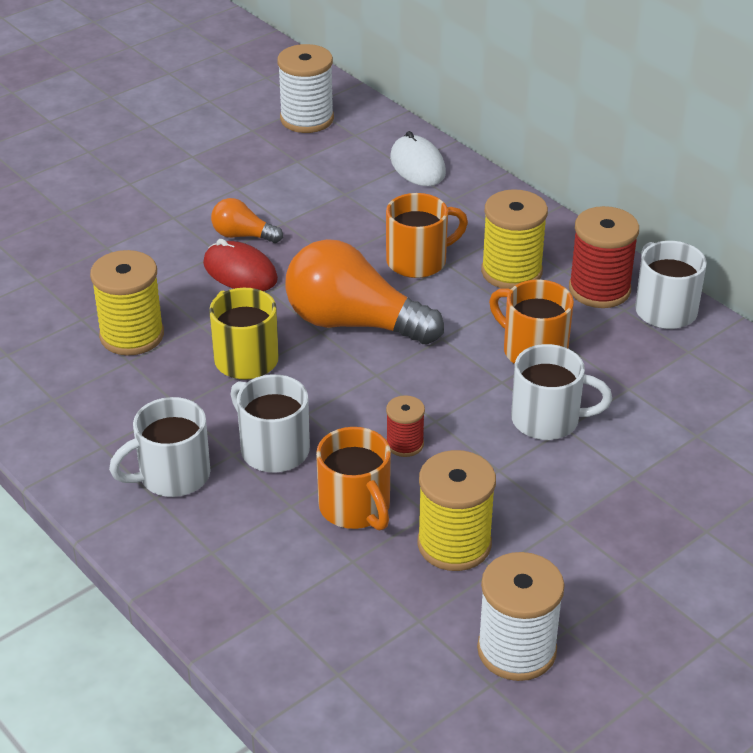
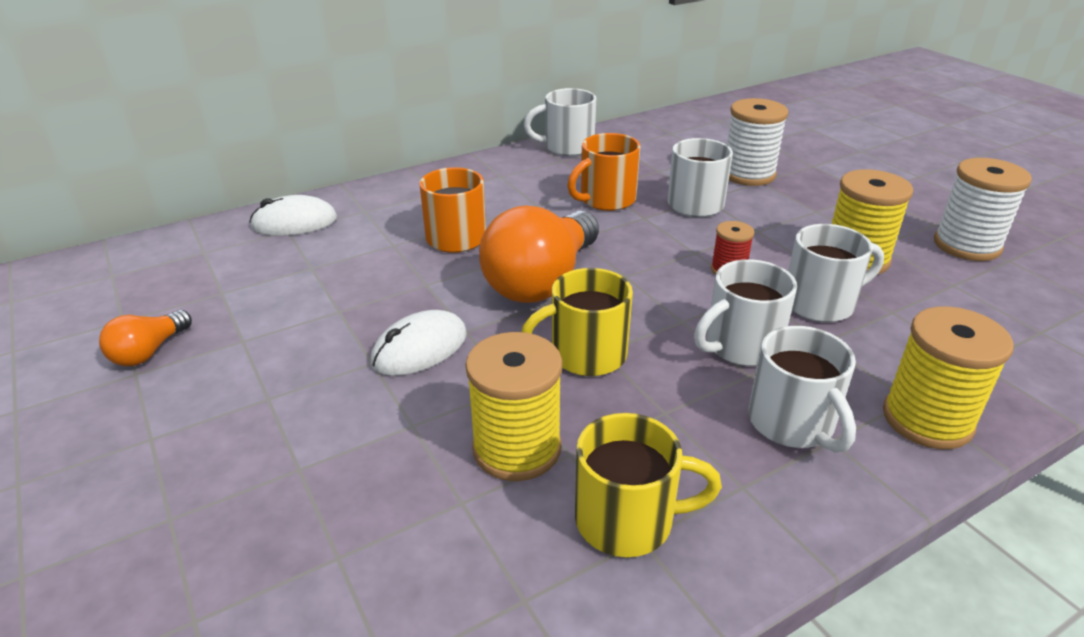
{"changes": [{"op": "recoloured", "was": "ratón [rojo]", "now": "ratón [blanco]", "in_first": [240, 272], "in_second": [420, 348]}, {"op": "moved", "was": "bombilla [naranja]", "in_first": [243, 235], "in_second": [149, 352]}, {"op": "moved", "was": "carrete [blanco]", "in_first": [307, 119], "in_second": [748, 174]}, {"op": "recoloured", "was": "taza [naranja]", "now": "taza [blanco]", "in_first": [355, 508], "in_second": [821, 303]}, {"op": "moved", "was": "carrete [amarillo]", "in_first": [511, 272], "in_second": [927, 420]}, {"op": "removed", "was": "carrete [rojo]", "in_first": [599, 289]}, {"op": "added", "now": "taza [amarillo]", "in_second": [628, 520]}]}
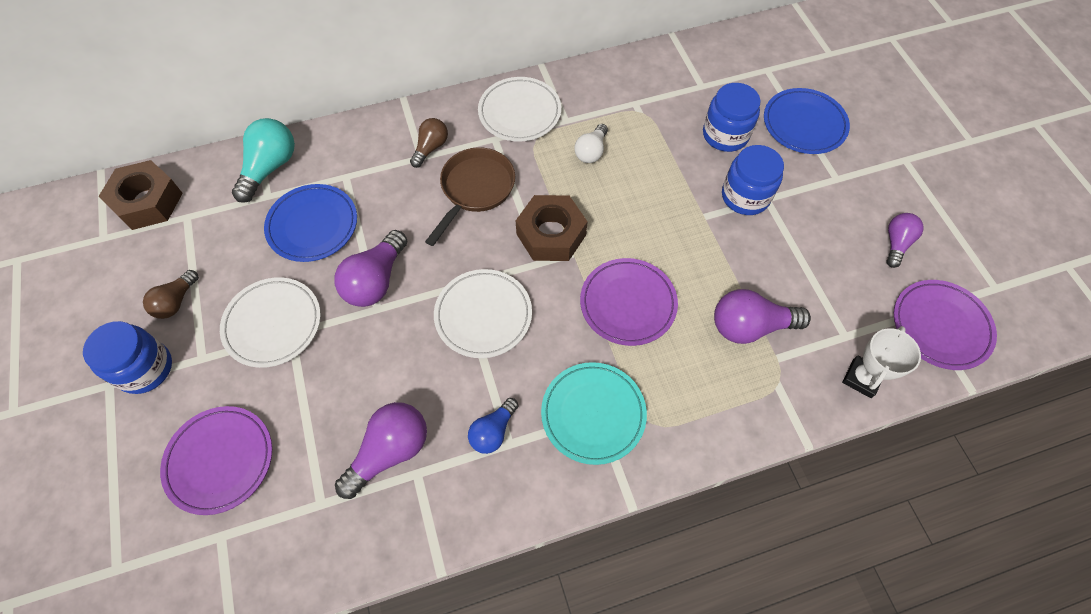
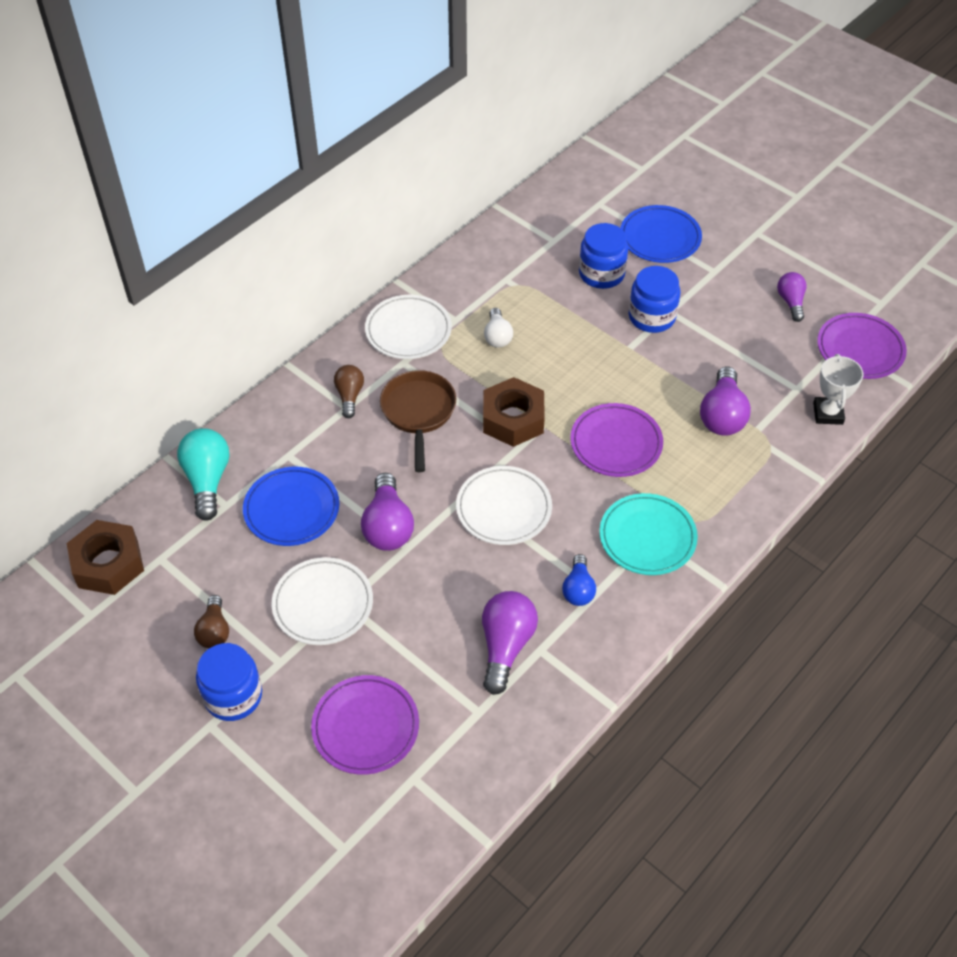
{"changes": [{"op": "turned", "was": "bombilla [morado]", "in_first": [750, 326], "in_second": [722, 415], "clockwise": -45}]}
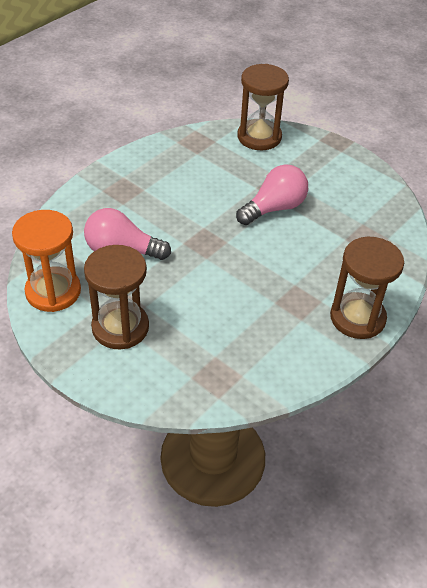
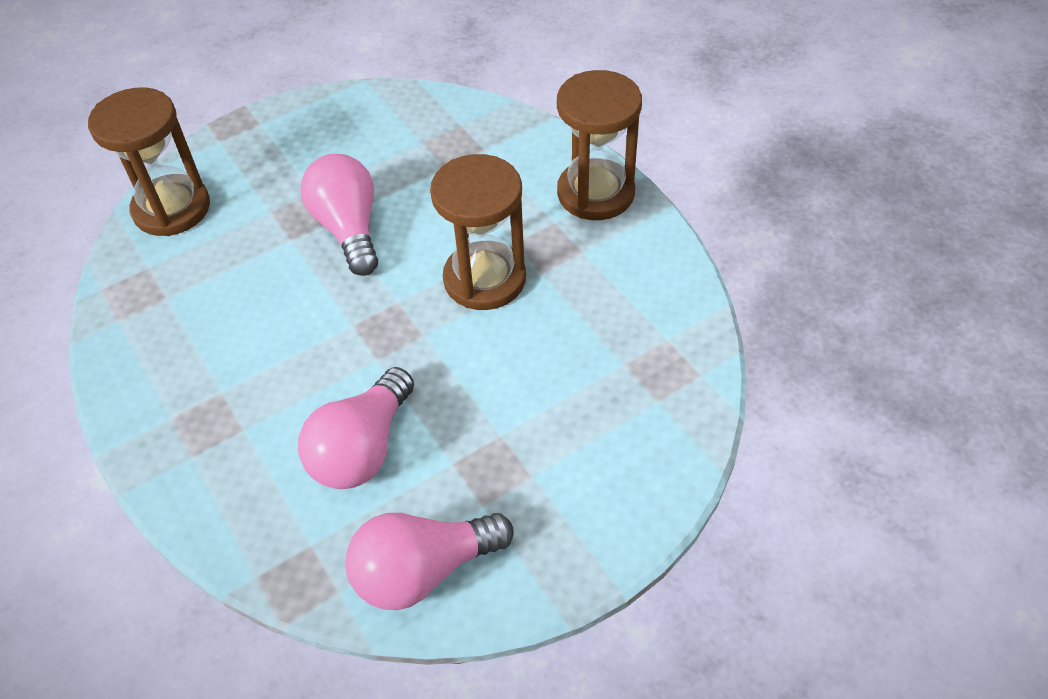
{"changes": [{"op": "replaced", "was": "reloj de arena [naranja]", "now": "bombilla [rosa]", "in_first": [53, 291], "in_second": [423, 570]}, {"op": "moved", "was": "reloj de arena [marrón]", "in_first": [120, 327], "in_second": [484, 279]}]}
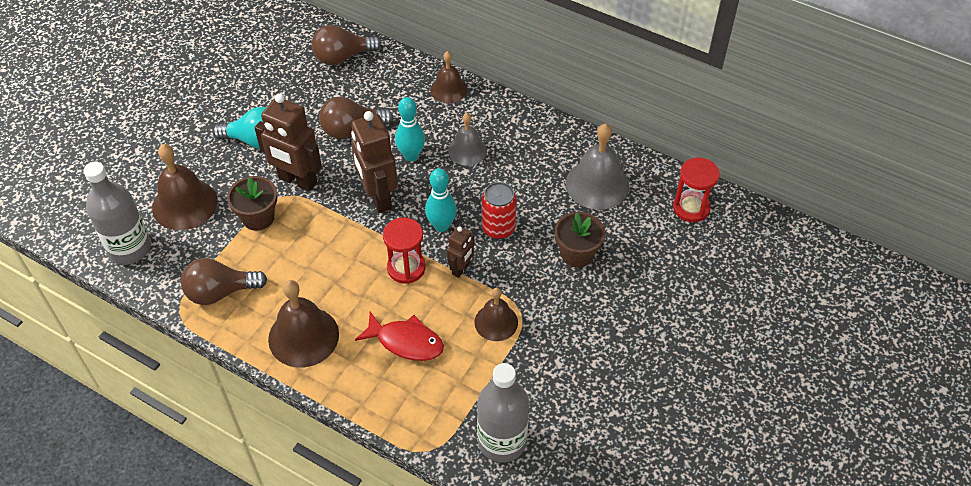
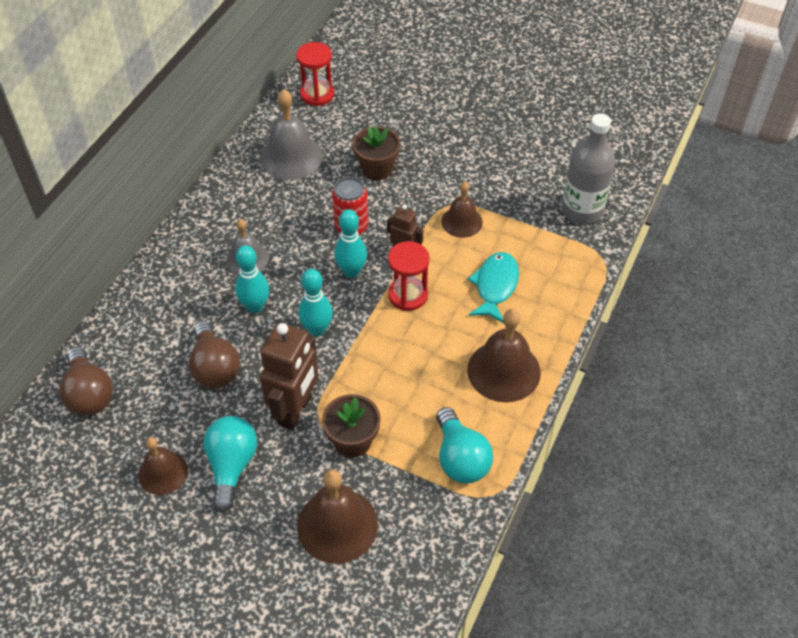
{"changes": [{"op": "removed", "was": "botella [gris]", "in_first": [130, 248]}, {"op": "recoloured", "was": "bombilla [marrón]", "now": "bombilla [turquesa]", "in_first": [220, 292], "in_second": [460, 458]}, {"op": "replaced", "was": "robot [marrón]", "now": "bolo [turquesa]", "in_first": [378, 198], "in_second": [317, 329]}, {"op": "recoloured", "was": "pez [rojo]", "now": "pez [turquesa]", "in_first": [406, 342], "in_second": [495, 286]}, {"op": "moved", "was": "campana [marrón]", "in_first": [448, 89], "in_second": [163, 472]}]}
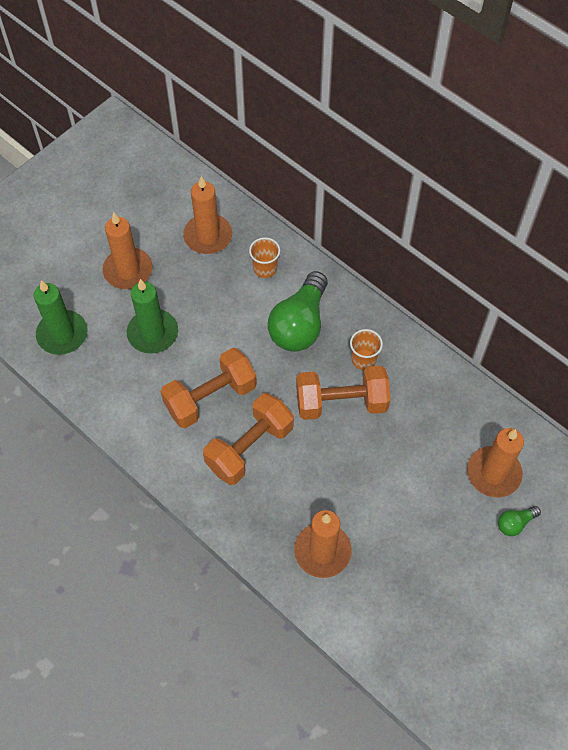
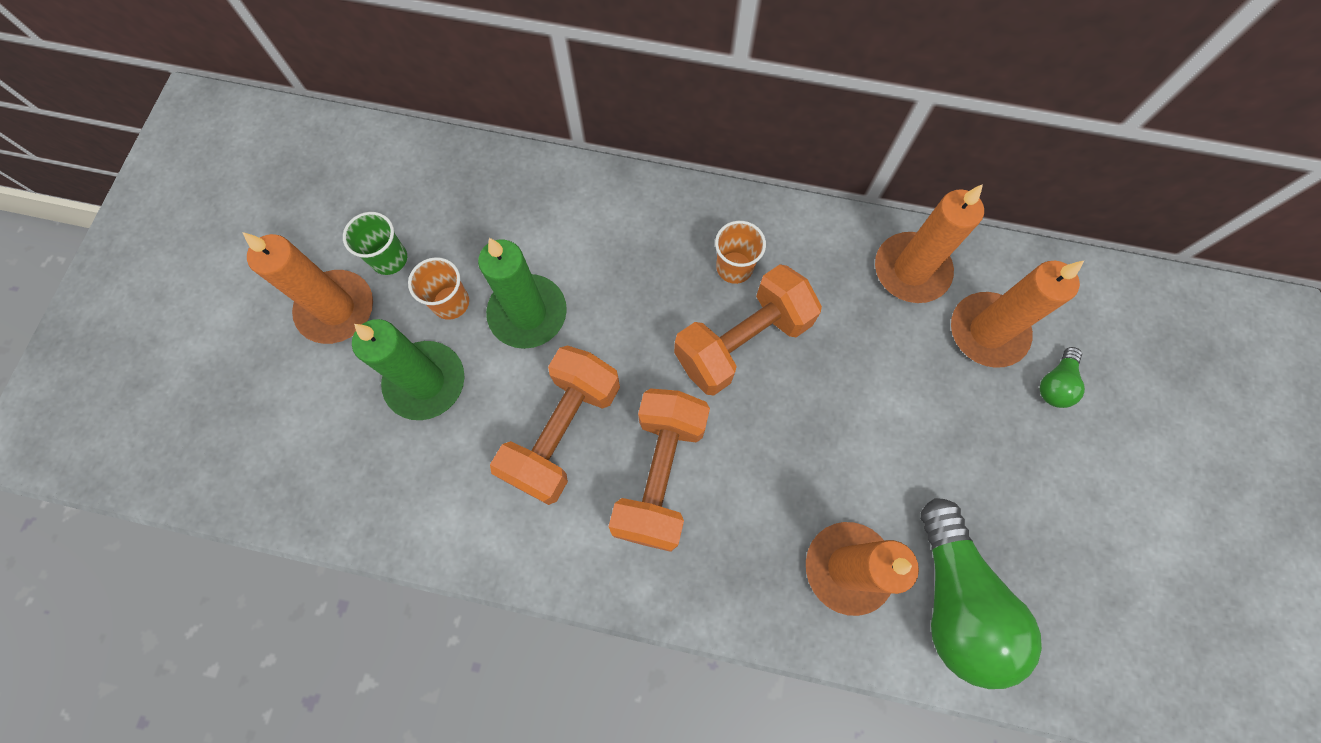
{"changes": [{"op": "moved", "was": "vela [verde]", "in_first": [62, 334], "in_second": [528, 313]}, {"op": "moved", "was": "vela [naranja]", "in_first": [208, 236], "in_second": [911, 270]}, {"op": "moved", "was": "vaso [naranja]", "in_first": [265, 268], "in_second": [451, 302]}, {"op": "moved", "was": "bombilla [verde]", "in_first": [299, 324], "in_second": [955, 600]}, {"op": "added", "now": "vaso [verde]", "in_second": [389, 259]}]}
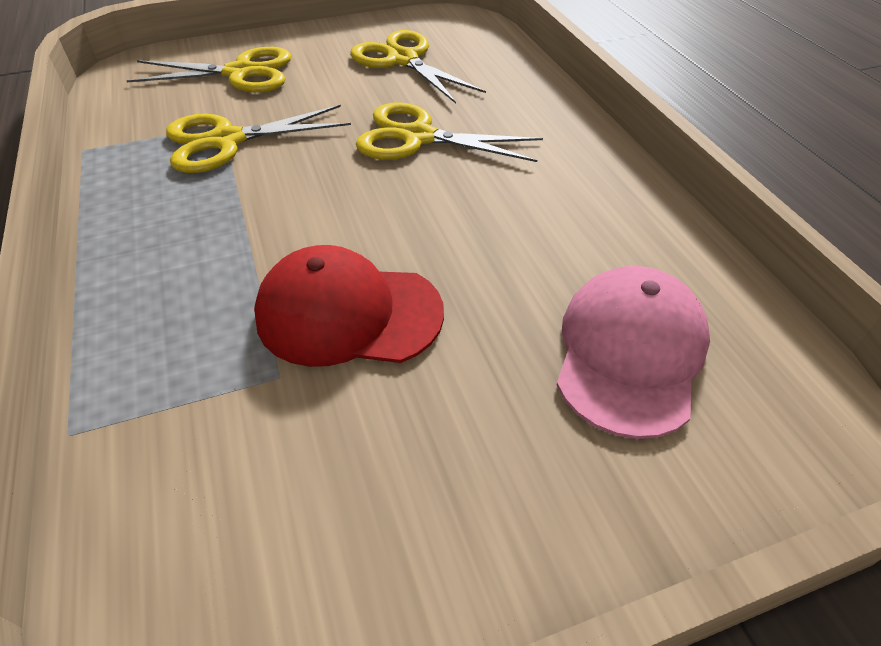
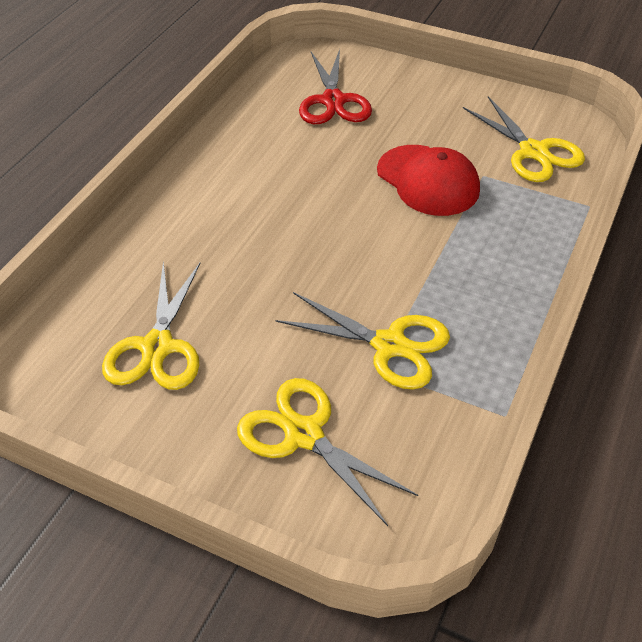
{"changes": [{"op": "moved", "was": "tijeras [amarillo]", "in_first": [418, 137], "in_second": [533, 152]}, {"op": "replaced", "was": "gorra [rosa]", "now": "tijeras [rojo]", "in_first": [629, 353], "in_second": [333, 101]}]}
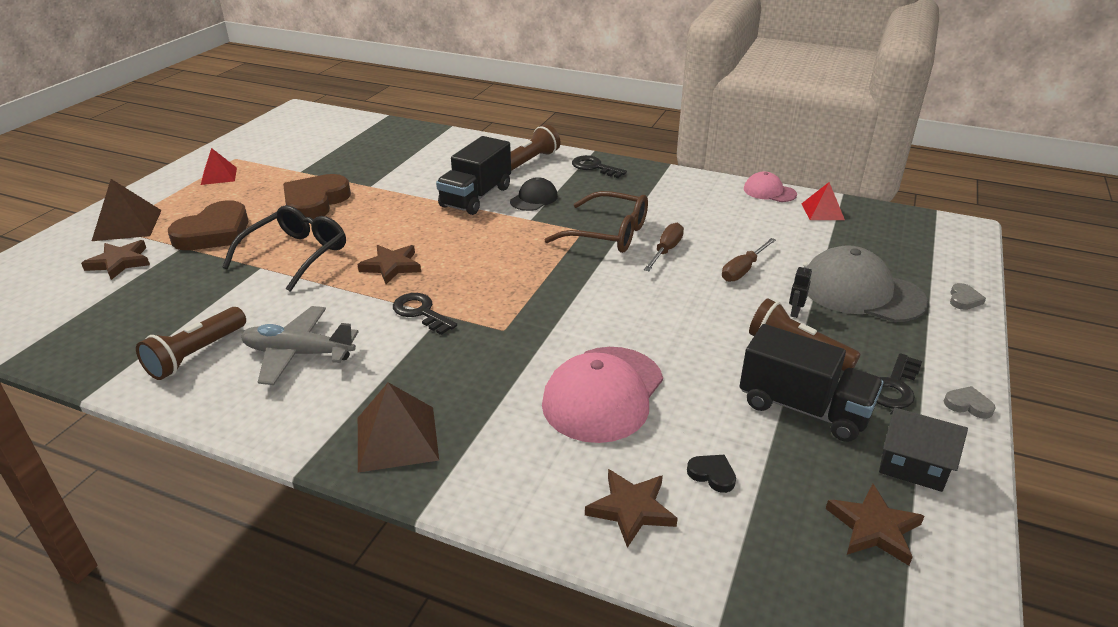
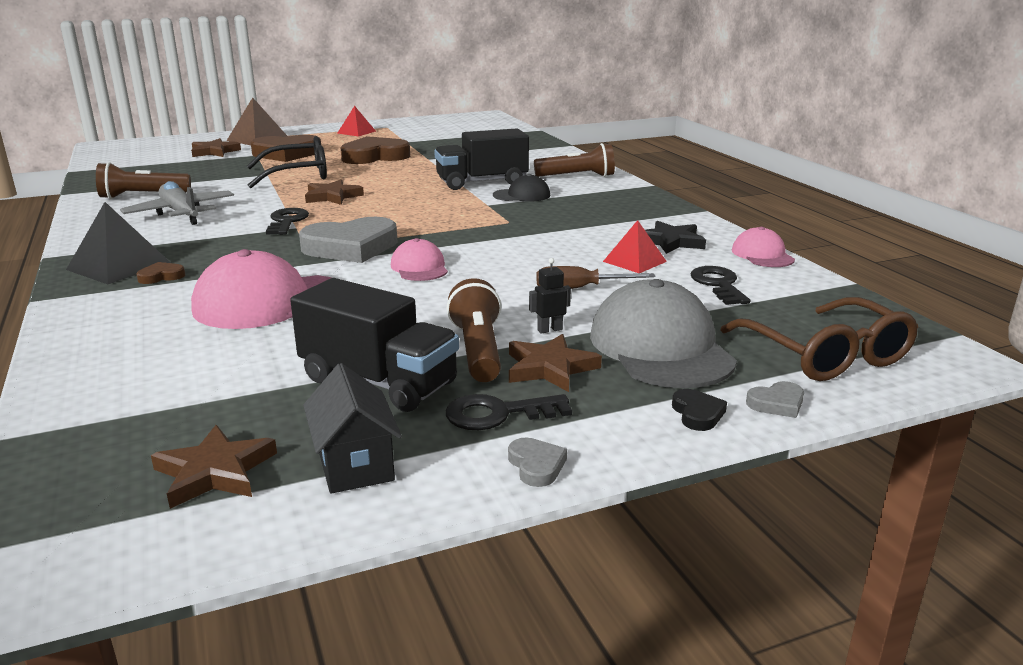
{"changes": [{"op": "recoloured", "was": "pirámide [marrón]", "now": "pirámide [negro]", "in_first": [397, 438], "in_second": [118, 266]}, {"op": "moved", "was": "gafas [marrón]", "in_first": [607, 234], "in_second": [824, 354]}, {"op": "moved", "was": "llave [negro]", "in_first": [594, 167], "in_second": [718, 285]}, {"op": "moved", "was": "estrella [marrón]", "in_first": [631, 509], "in_second": [550, 368]}, {"op": "removed", "was": "destornillador [marrón]", "in_first": [666, 251]}, {"op": "moved", "was": "corazón [negro]", "in_first": [712, 475], "in_second": [697, 413]}, {"op": "turned", "was": "camión [negro]", "in_first": [803, 408], "in_second": [378, 381], "clockwise": -45}, {"op": "moved", "was": "pirámide [rojo]", "in_first": [822, 211], "in_second": [634, 261]}, {"op": "added", "now": "corazón [marrón]", "in_second": [161, 276]}, {"op": "added", "now": "corazón [gris]", "in_second": [351, 247]}, {"op": "added", "now": "gorra [rosa]", "in_second": [419, 267]}, {"op": "added", "now": "estrella [negro]", "in_second": [671, 242]}]}
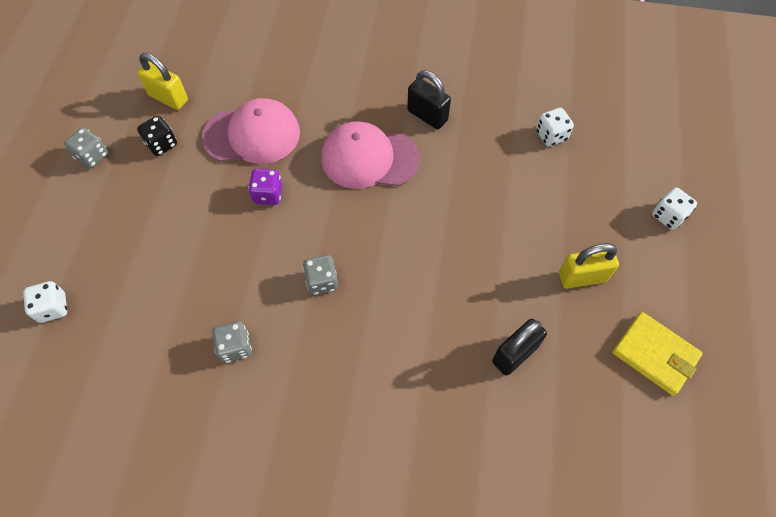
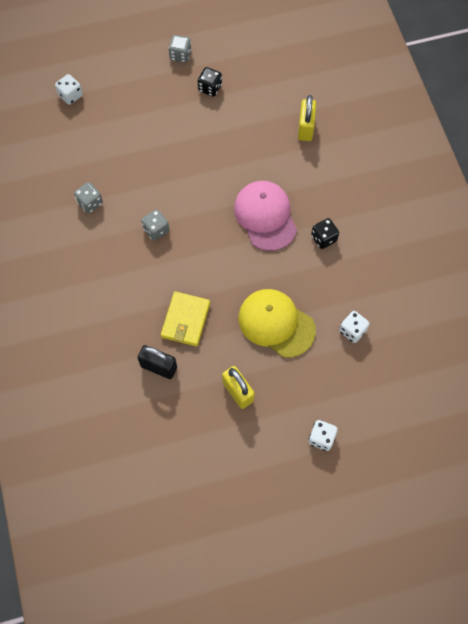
{"changes": [{"op": "moved", "was": "candado [amarillo]", "in_first": [168, 98], "in_second": [305, 128]}, {"op": "removed", "was": "gorra [rosa]", "in_first": [252, 134]}, {"op": "removed", "was": "dado [morado]", "in_first": [268, 194]}, {"op": "replaced", "was": "candado [negro]", "now": "dado [negro]", "in_first": [427, 115], "in_second": [323, 238]}, {"op": "moved", "was": "cartera [amarillo]", "in_first": [654, 354], "in_second": [186, 320]}, {"op": "added", "now": "gorra [amarillo]", "in_second": [276, 323]}]}
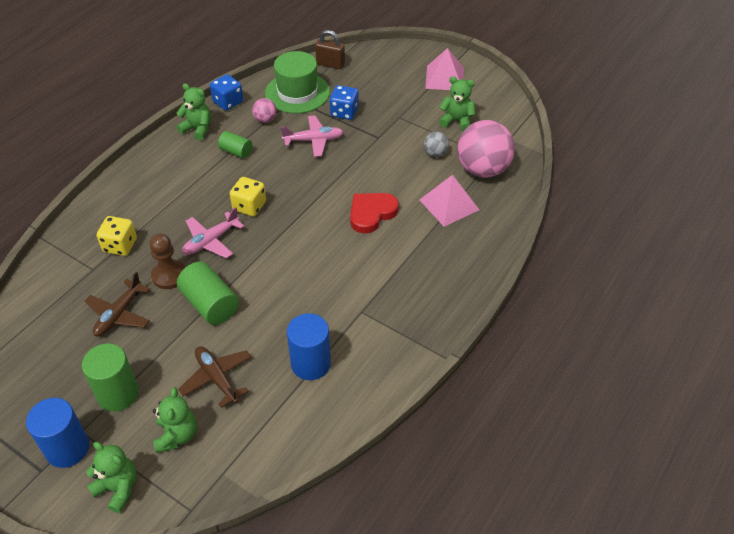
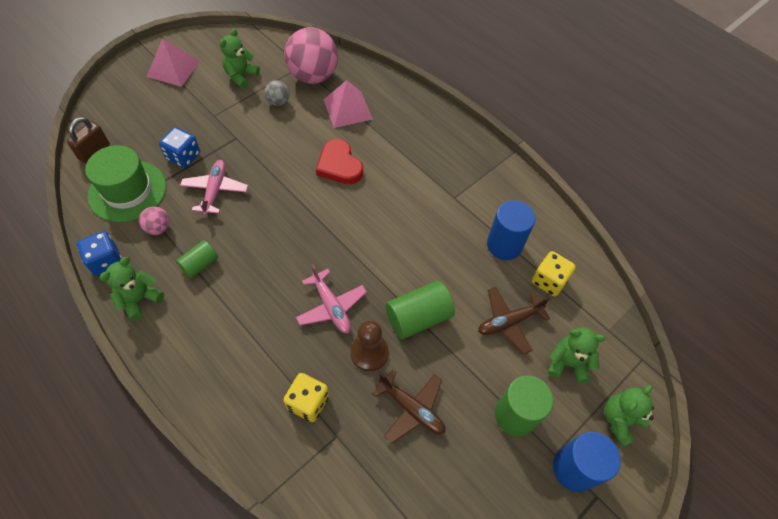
{"changes": [{"op": "moved", "was": "dado [amarillo]", "in_first": [249, 206], "in_second": [548, 281]}]}
